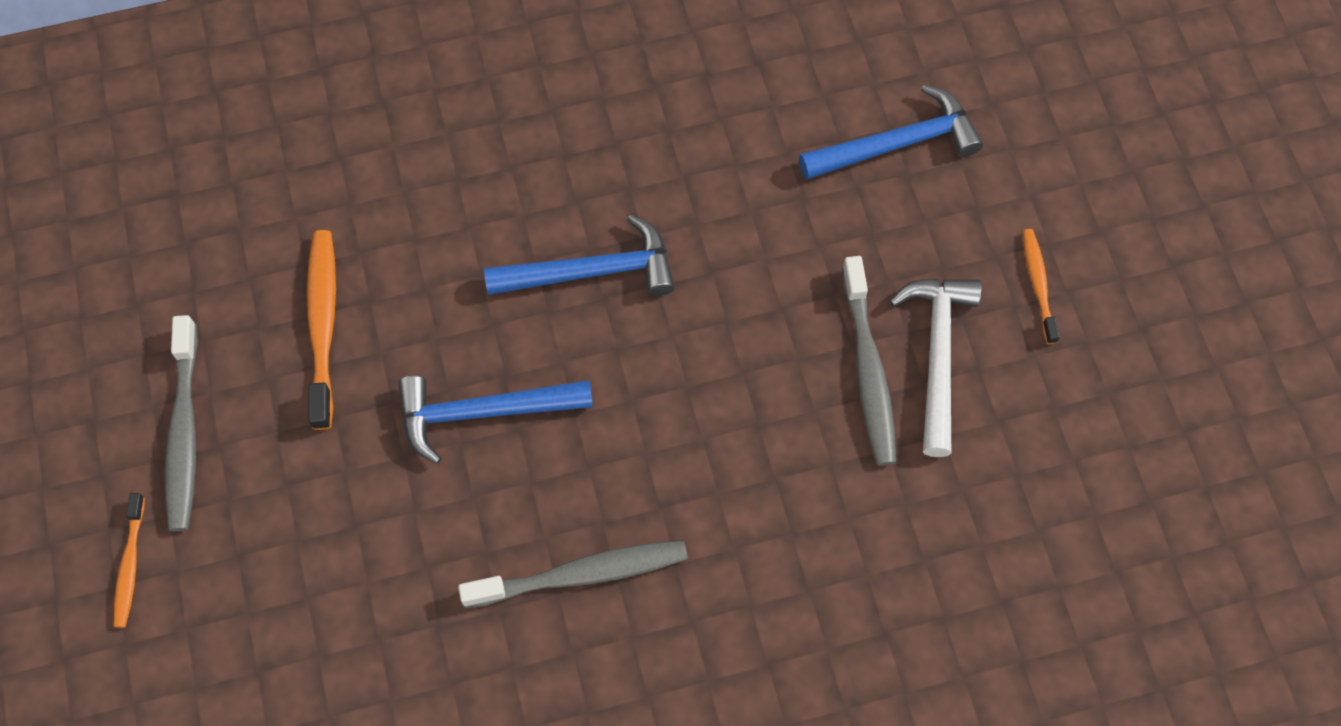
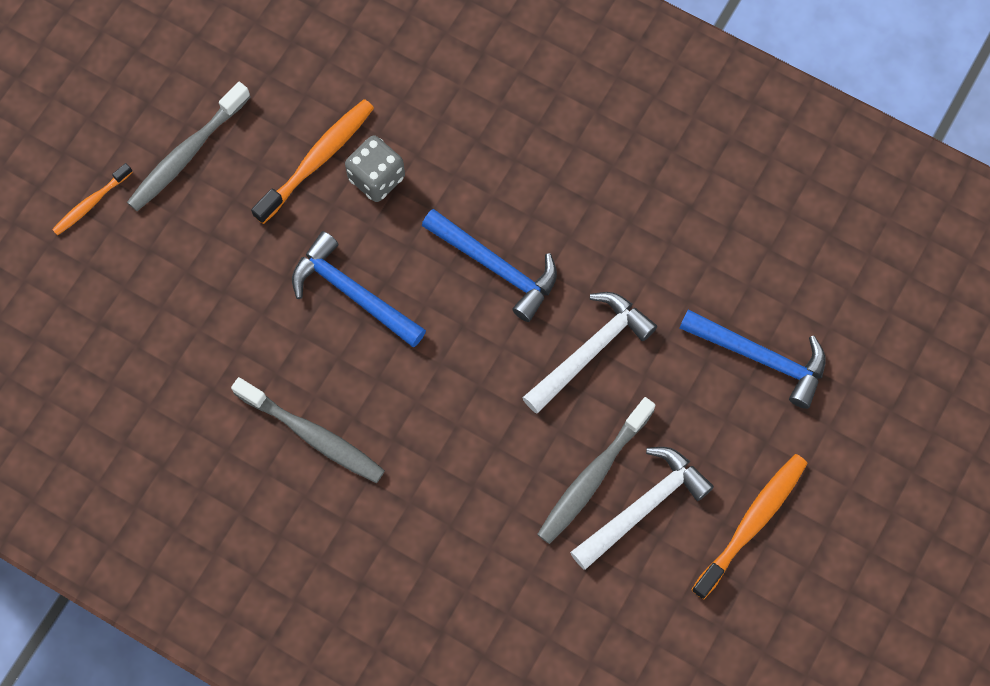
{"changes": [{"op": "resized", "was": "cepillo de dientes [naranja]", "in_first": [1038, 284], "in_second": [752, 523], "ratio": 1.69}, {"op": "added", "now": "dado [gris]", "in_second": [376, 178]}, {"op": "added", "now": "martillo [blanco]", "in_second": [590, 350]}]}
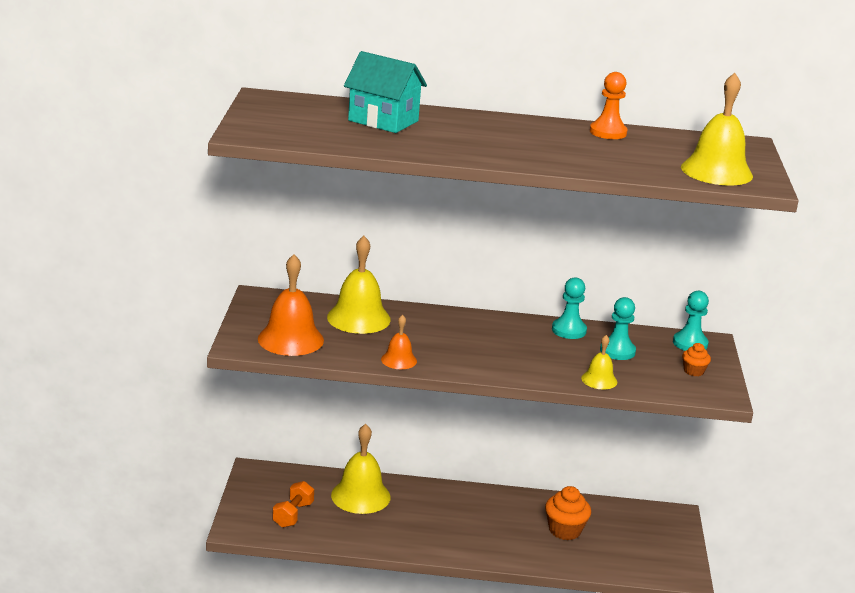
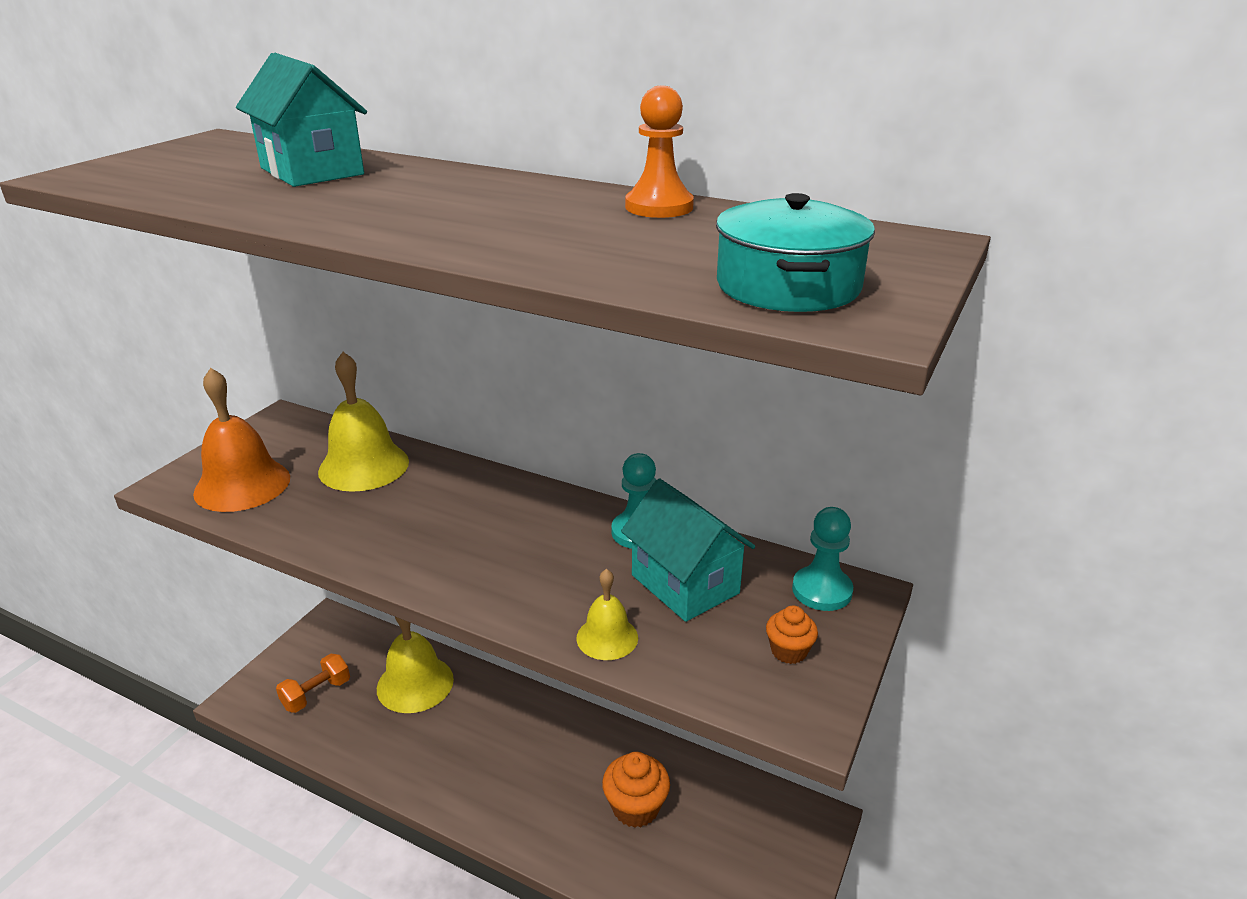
{"changes": [{"op": "removed", "was": "campana [naranja]", "in_first": [399, 360]}, {"op": "replaced", "was": "peón [turquesa]", "now": "casa [turquesa]", "in_first": [617, 351], "in_second": [685, 584]}, {"op": "replaced", "was": "campana [amarillo]", "now": "olla [turquesa]", "in_first": [716, 171], "in_second": [788, 286]}]}
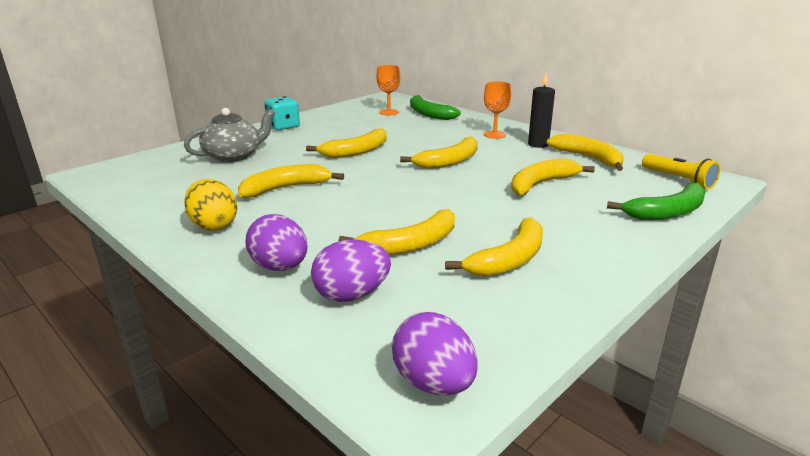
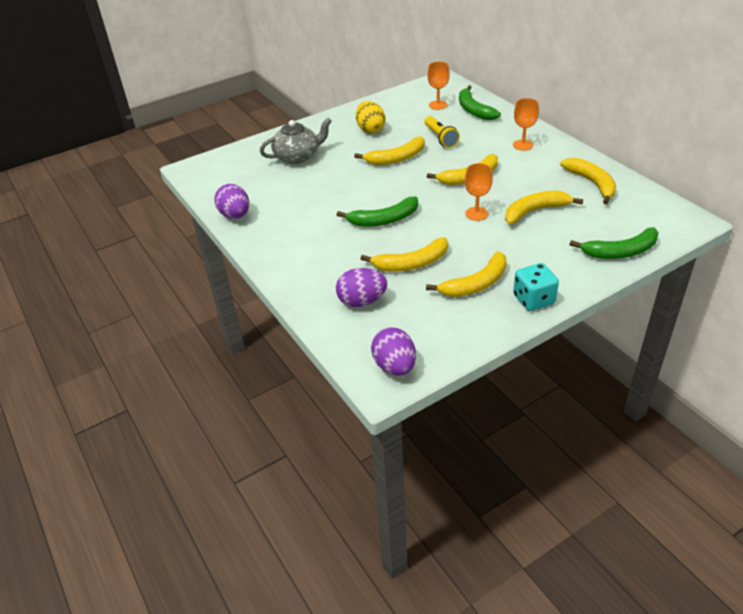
{"changes": [{"op": "moved", "was": "huevo [amarillo]", "in_first": [214, 225], "in_second": [370, 129]}, {"op": "removed", "was": "plátano [amarillo]", "in_first": [286, 188]}, {"op": "moved", "was": "huevo [morado]", "in_first": [280, 267], "in_second": [235, 215]}, {"op": "moved", "was": "dado [turquesa]", "in_first": [283, 126], "in_second": [533, 299]}, {"op": "removed", "was": "vela [negro]", "in_first": [538, 144]}, {"op": "moved", "was": "lámpara de mano [amarillo]", "in_first": [678, 180], "in_second": [440, 138]}, {"op": "added", "now": "plátano [verde]", "in_second": [384, 220]}, {"op": "added", "now": "copa [naranja]", "in_second": [476, 214]}]}
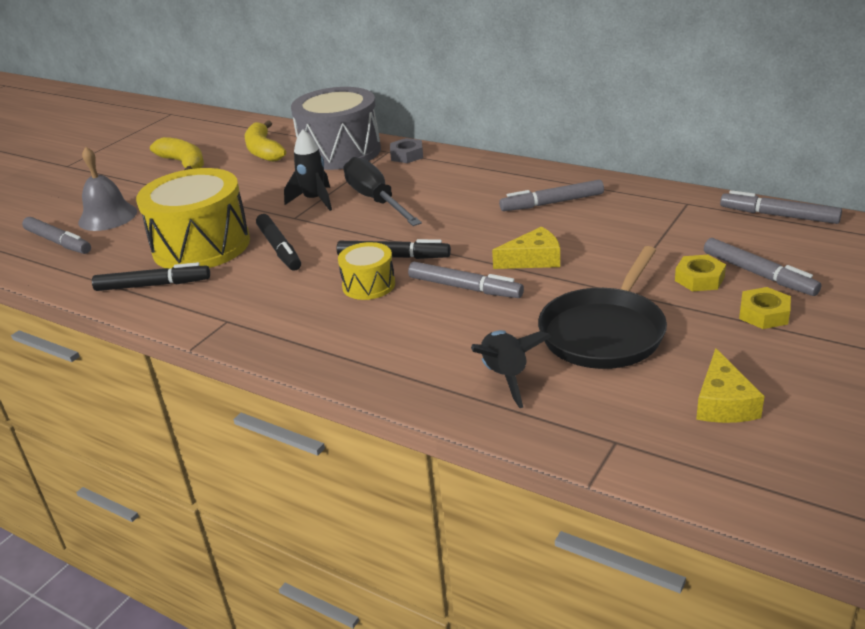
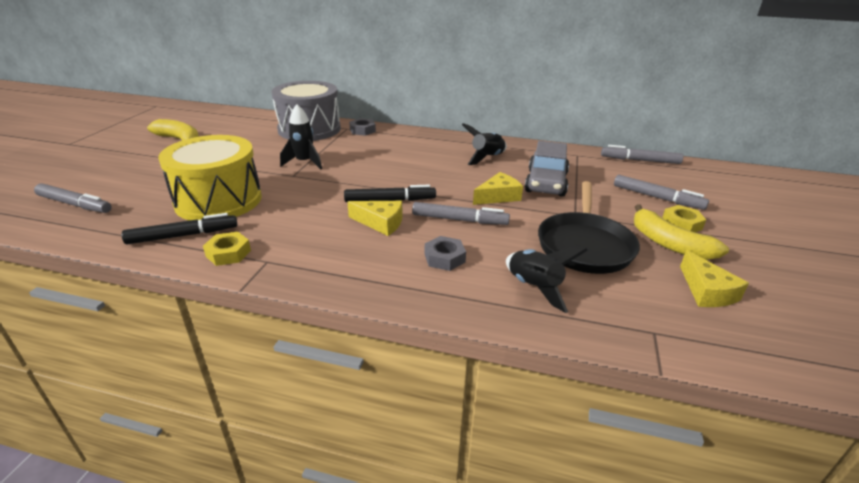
{"changes": [{"op": "removed", "was": "campana [gris]", "in_first": [107, 217]}, {"op": "moved", "was": "plátano [amarillo]", "in_first": [264, 151], "in_second": [669, 243]}, {"op": "removed", "was": "rotulador [negro]", "in_first": [279, 248]}, {"op": "replaced", "was": "tambor [amarillo]", "now": "queso [amarillo]", "in_first": [368, 285], "in_second": [381, 223]}, {"op": "removed", "was": "destornillador [negro]", "in_first": [376, 200]}, {"op": "replaced", "was": "rotulador [gris]", "now": "cohete [negro]", "in_first": [552, 203], "in_second": [487, 158]}, {"op": "moved", "was": "tuerca [amarillo]", "in_first": [699, 279], "in_second": [228, 253]}, {"op": "added", "now": "tuerca [gris]", "in_second": [444, 258]}, {"op": "added", "now": "coche [gris]", "in_second": [546, 183]}]}
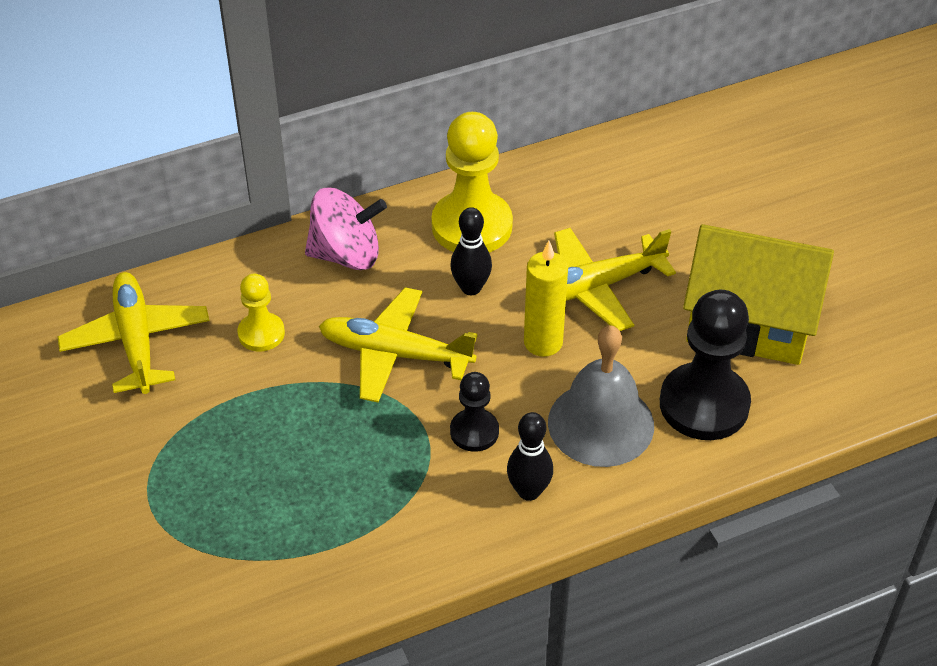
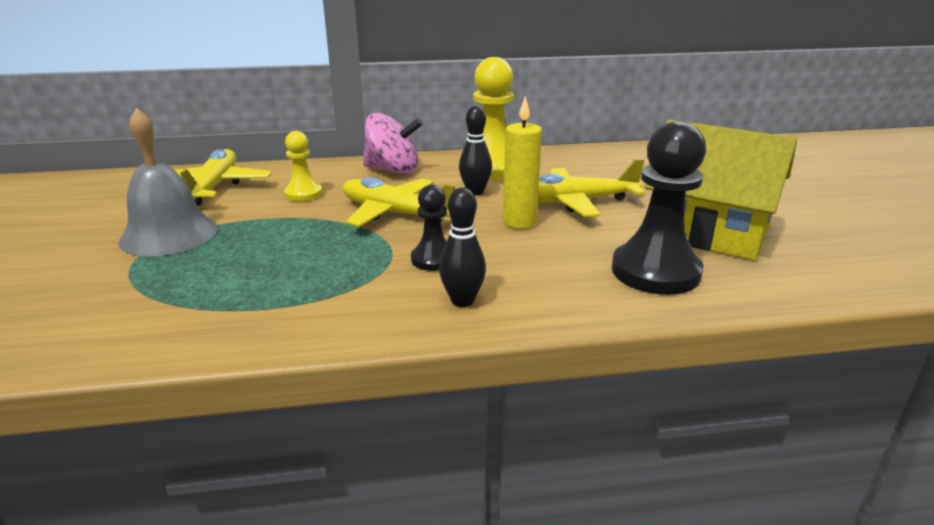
{"changes": [{"op": "moved", "was": "campana [gris]", "in_first": [601, 423], "in_second": [169, 234]}]}
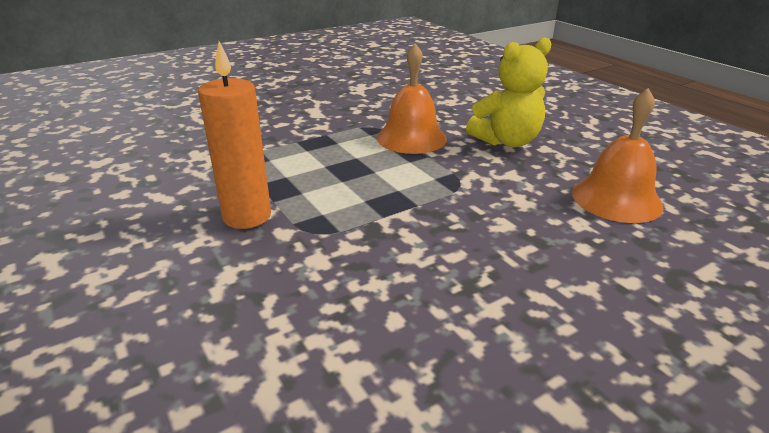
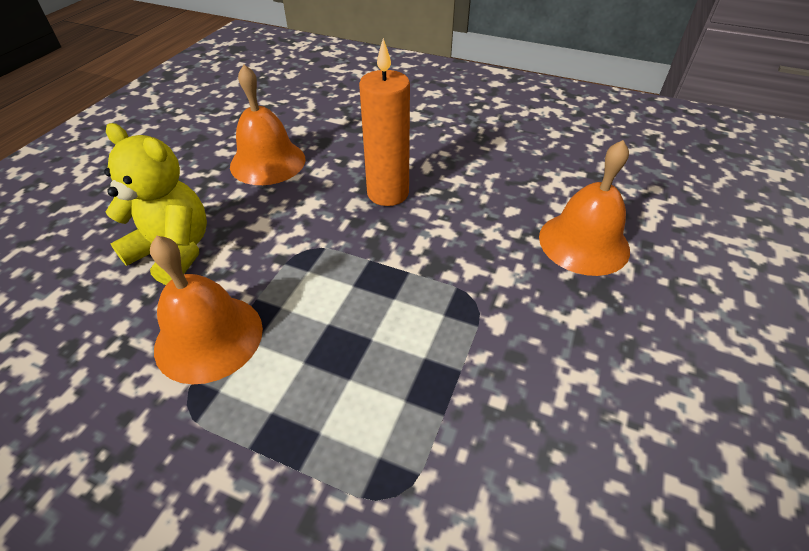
{"changes": [{"op": "moved", "was": "vela [naranja]", "in_first": [247, 216], "in_second": [388, 193]}, {"op": "added", "now": "campana [naranja]", "in_second": [583, 243]}]}
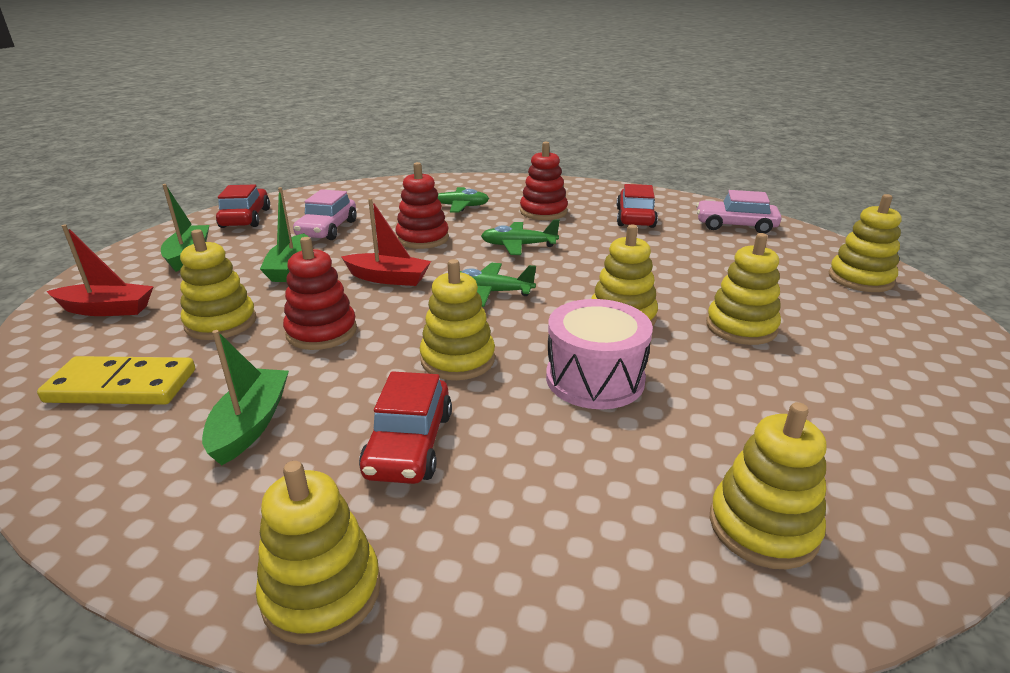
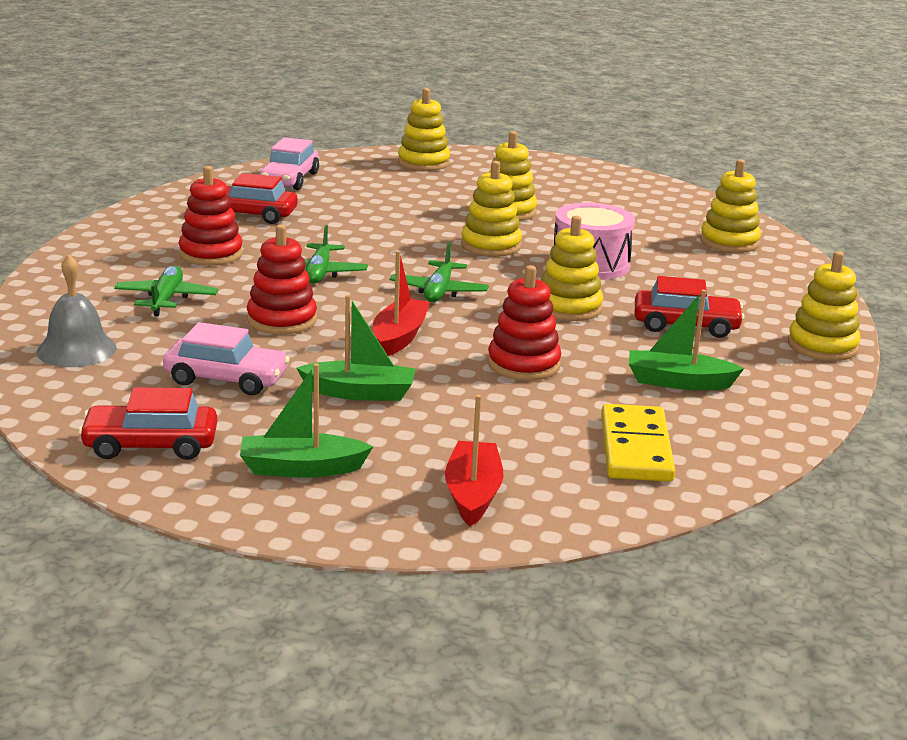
{"changes": [{"op": "removed", "was": "juguete apilable [amarillo]", "in_first": [221, 323]}, {"op": "added", "now": "campana [gris]", "in_second": [76, 350]}]}
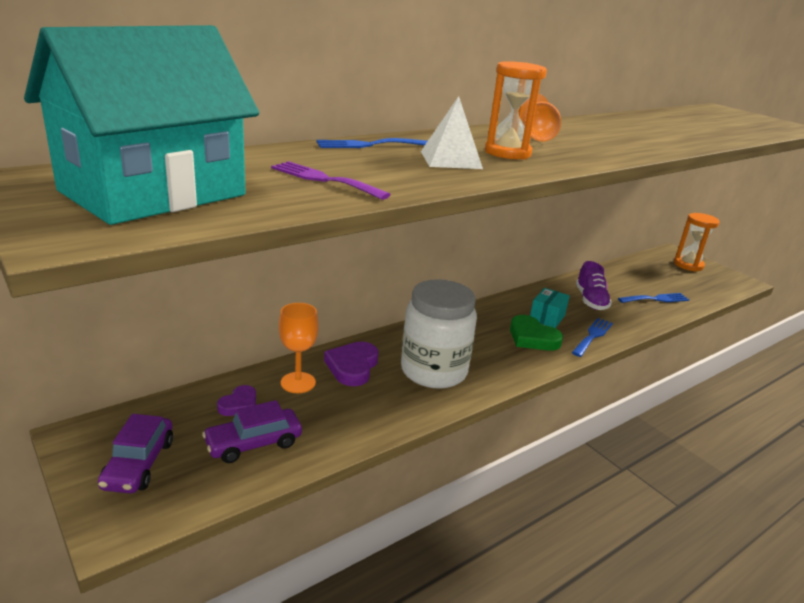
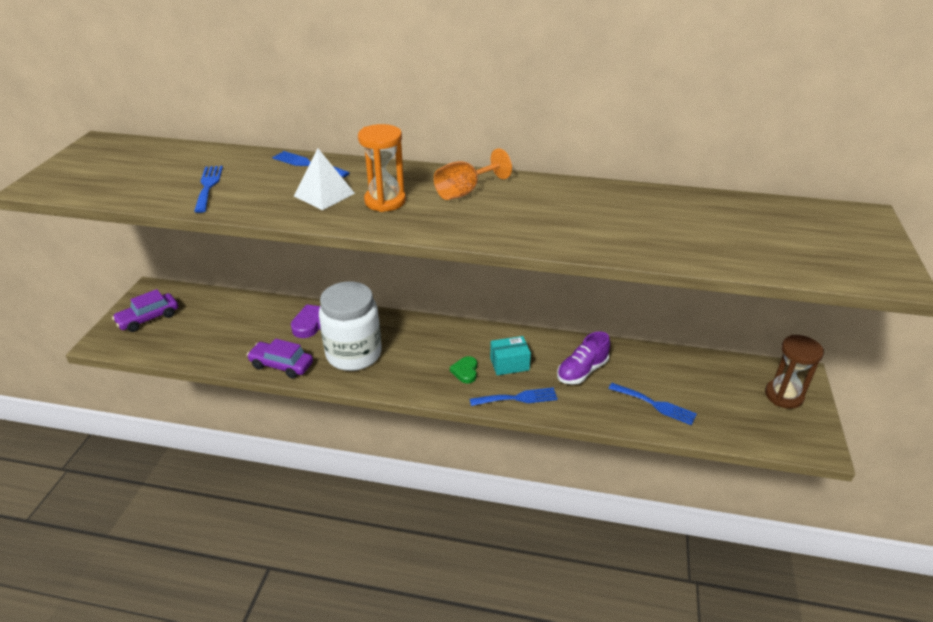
{"changes": [{"op": "removed", "was": "casa [turquesa]", "in_first": [153, 193]}, {"op": "moved", "was": "coche [morado]", "in_first": [253, 443], "in_second": [281, 365]}, {"op": "removed", "was": "corazón [morado]", "in_first": [239, 404]}, {"op": "recoloured", "was": "tenedor [morado]", "now": "tenedor [azul]", "in_first": [324, 180], "in_second": [208, 186]}, {"op": "removed", "was": "copa [naranja]", "in_first": [298, 382]}, {"op": "resized", "was": "corazón [verde]", "in_first": [532, 338], "in_second": [465, 371], "ratio": 0.62}, {"op": "recoloured", "was": "reloj de arena [naranja]", "now": "reloj de arena [marrón]", "in_first": [688, 265], "in_second": [783, 396]}]}
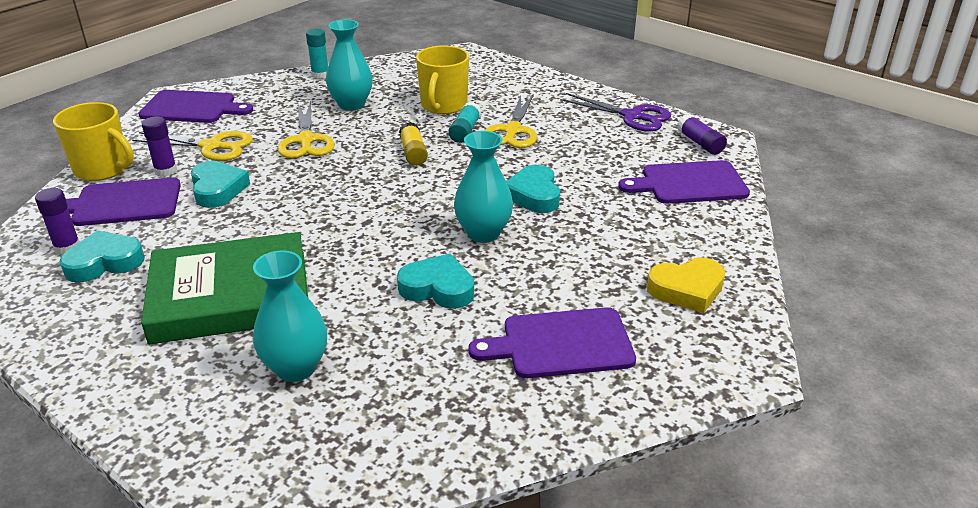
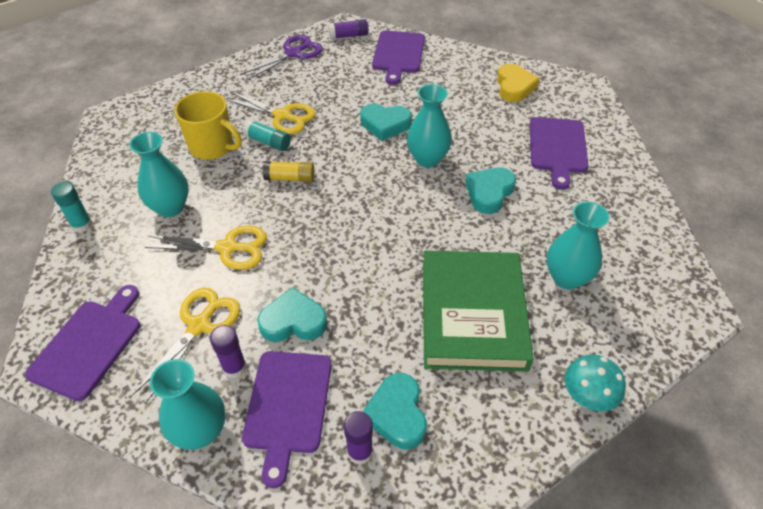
{"changes": [{"op": "replaced", "was": "taza [amarillo]", "now": "florero [turquesa]", "in_first": [103, 169], "in_second": [201, 431]}, {"op": "added", "now": "seta [turquesa]", "in_second": [586, 398]}]}
